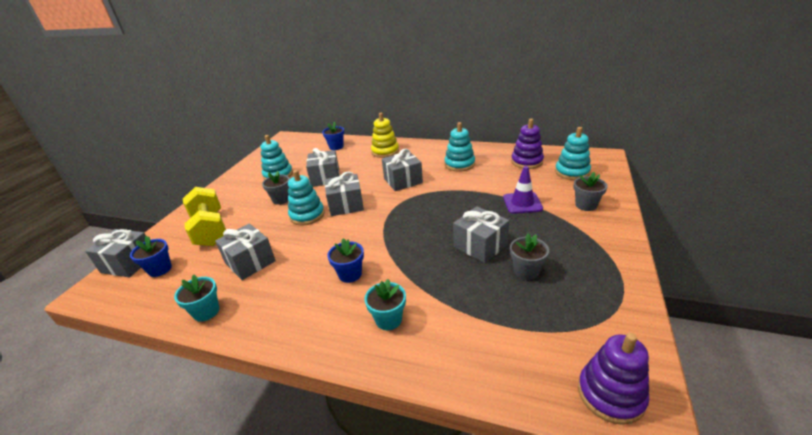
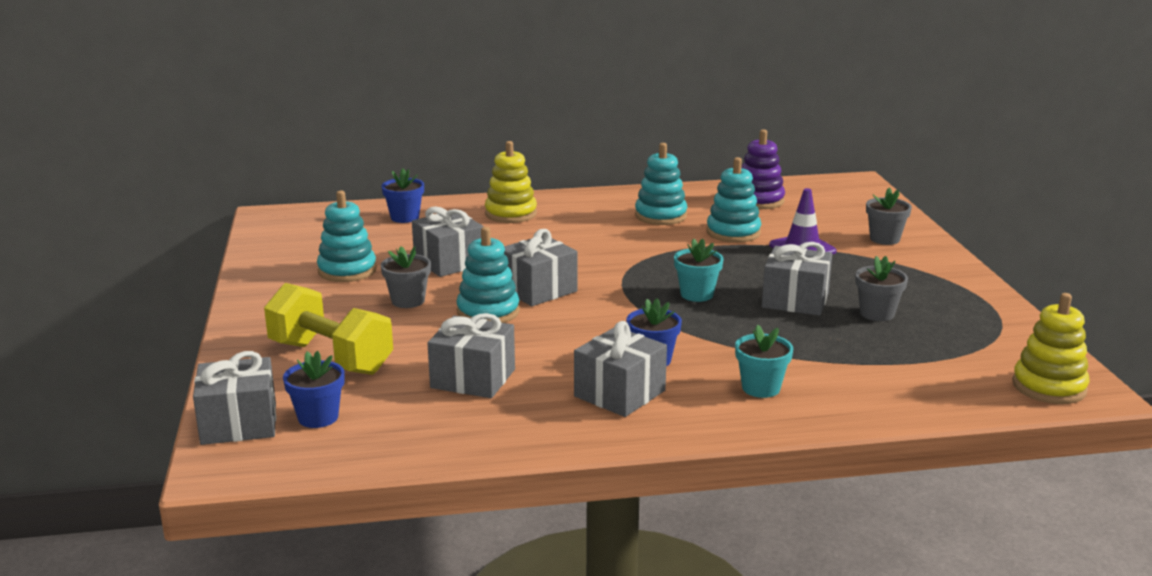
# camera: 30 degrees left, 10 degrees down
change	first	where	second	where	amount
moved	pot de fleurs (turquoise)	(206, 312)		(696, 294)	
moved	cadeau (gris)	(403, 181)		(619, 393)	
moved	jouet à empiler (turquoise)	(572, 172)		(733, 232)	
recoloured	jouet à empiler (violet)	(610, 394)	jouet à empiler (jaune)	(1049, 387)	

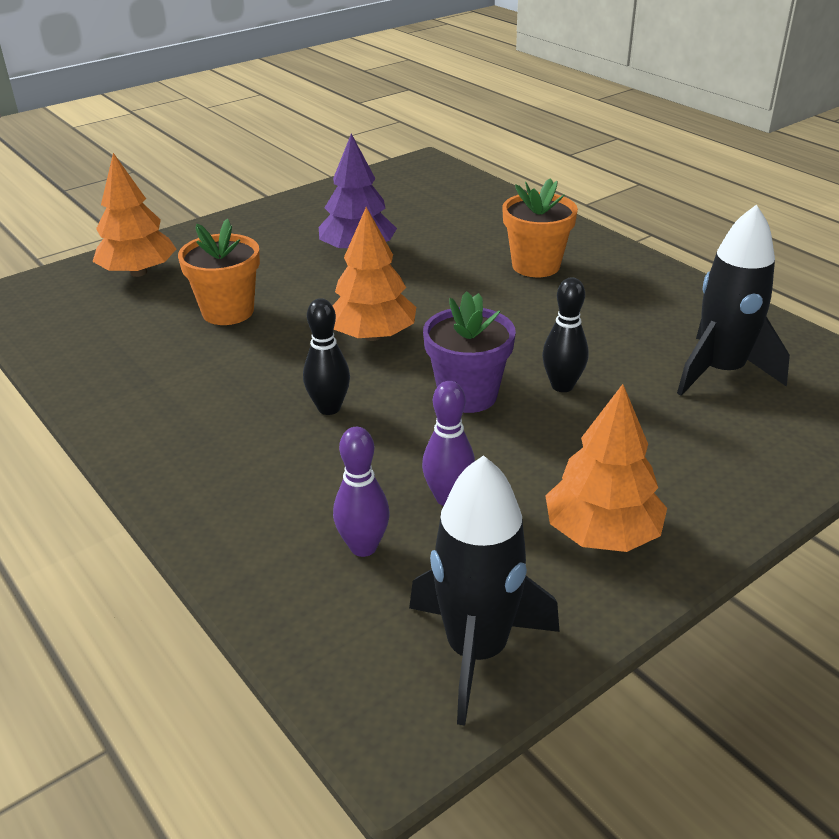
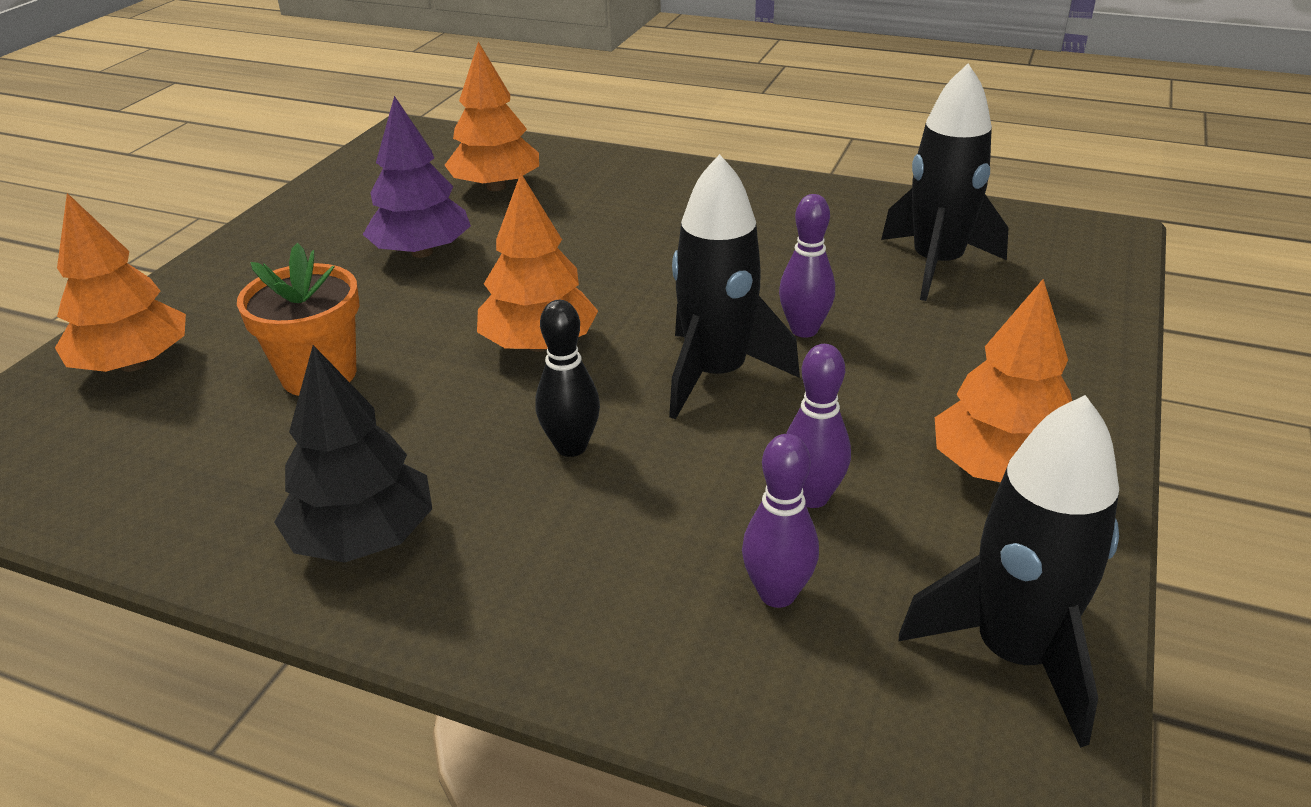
# camera: 30 degrees left, 0 degrees up
change	first	where	second	where	amount
removed	pot de fleurs (orange)	(536, 265)			
added			arbre (noir)	(363, 537)	
added			arbre (orange)	(496, 187)	
replaced	pot de fleurs (violet)	(467, 395)	fusée (noir)	(716, 375)	
recoloured	quille (noir)	(562, 386)	quille (violet)	(804, 330)	

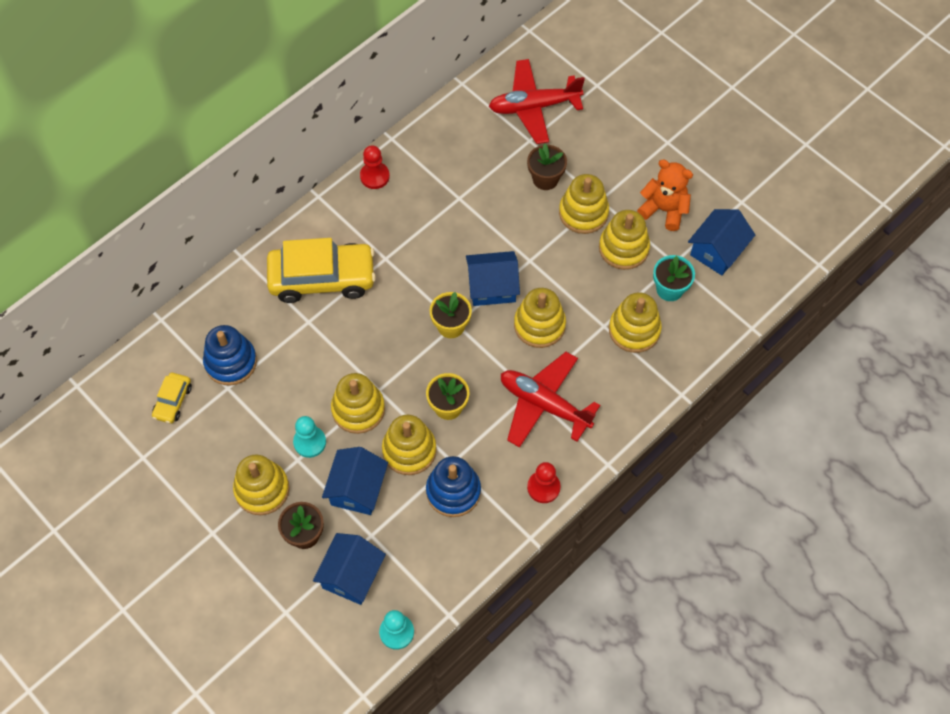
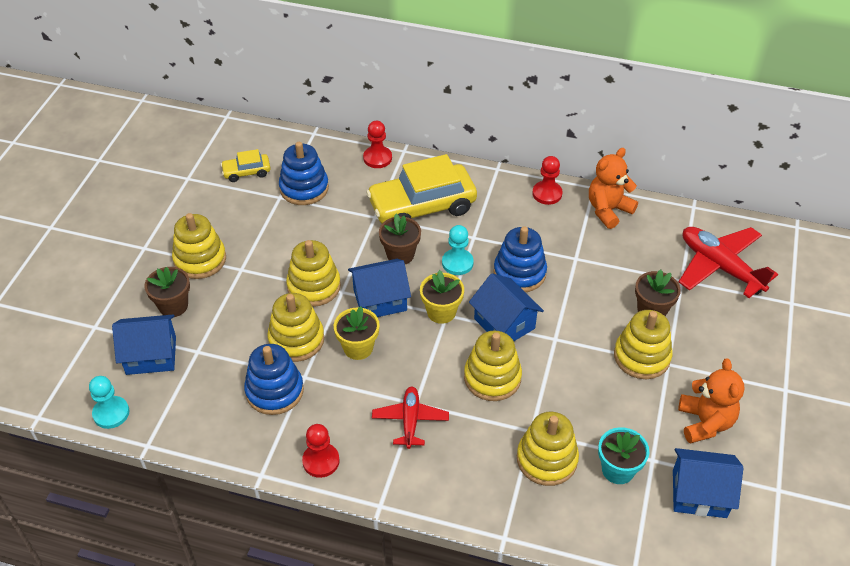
# camera: 60 degrees right, 15 degrees down
change	first	where	second	where	amount
removed	jouet à empiler (jaune)	(623, 248)			
added			pion (rouge)	(377, 158)	
added			pot de fleurs (marron)	(400, 254)	
added			jouet à empiler (bleu)	(519, 273)	
added			ours en peluche (orange)	(608, 210)	
moved	pion (turquoise)	(310, 442)		(457, 263)	
moved	maison (bleu)	(357, 489)		(380, 300)	
turned	voiture (jaune)	(322, 278)		(422, 206)	105 degrees clockwise
resized	avion (rouge)	(544, 404)		(410, 420)	x0.61

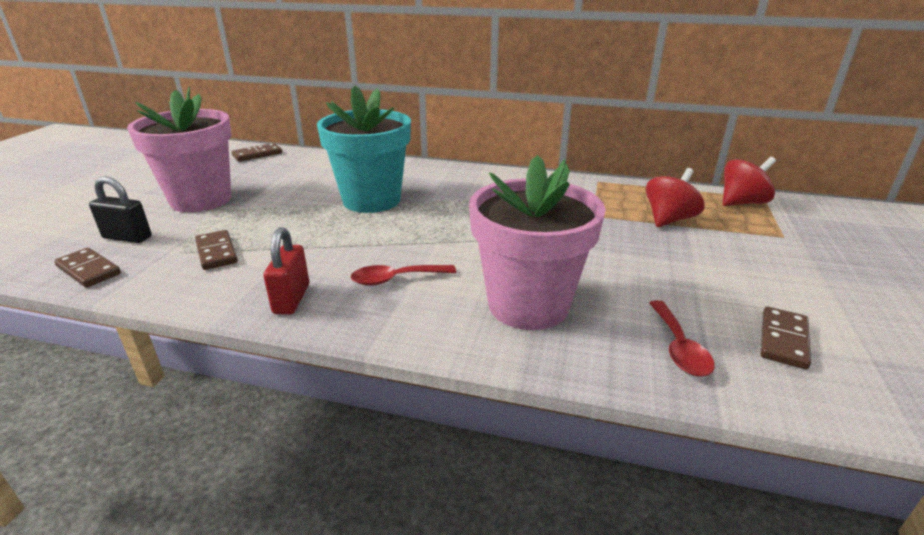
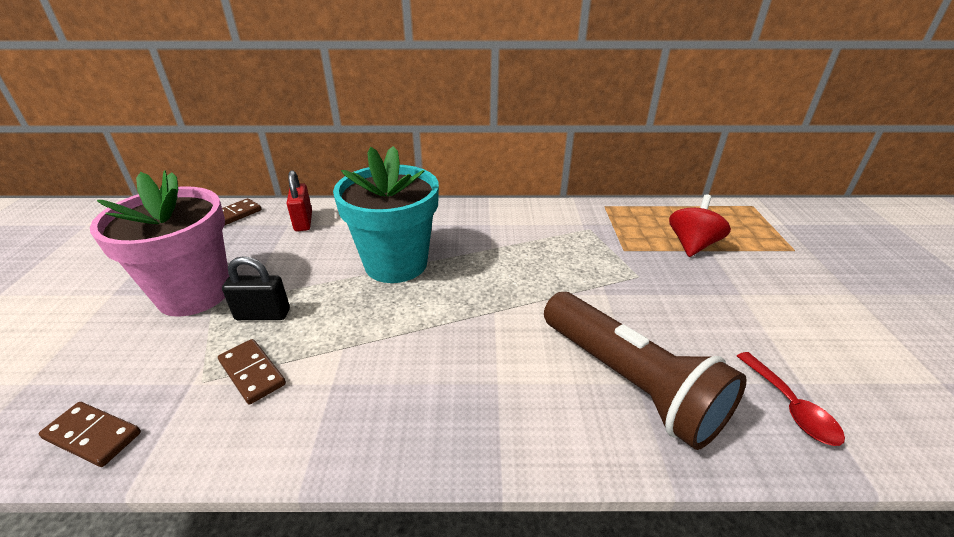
# camera: 15 degrees left, 5 degrees up
change	first	where	second	where	amount
removed	cuillère (rouge)	(395, 279)			
removed	toupie (rouge)	(742, 203)			
removed	domino (marron)	(783, 340)			
moved	cadenas (noir)	(127, 237)		(263, 314)	
moved	cadenas (rouge)	(291, 299)		(303, 222)	
replaced	pot de fleurs (rose)	(528, 305)	lampe de poche (marron)	(629, 382)	

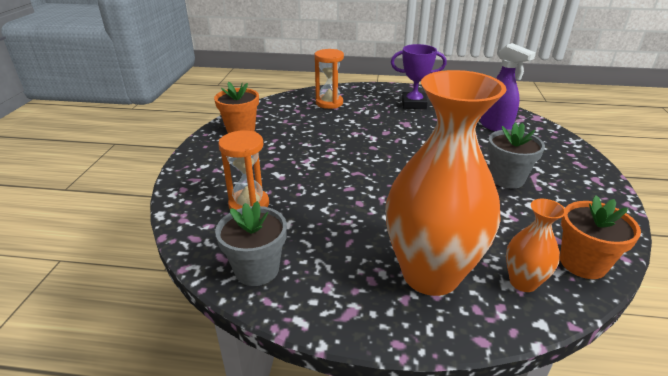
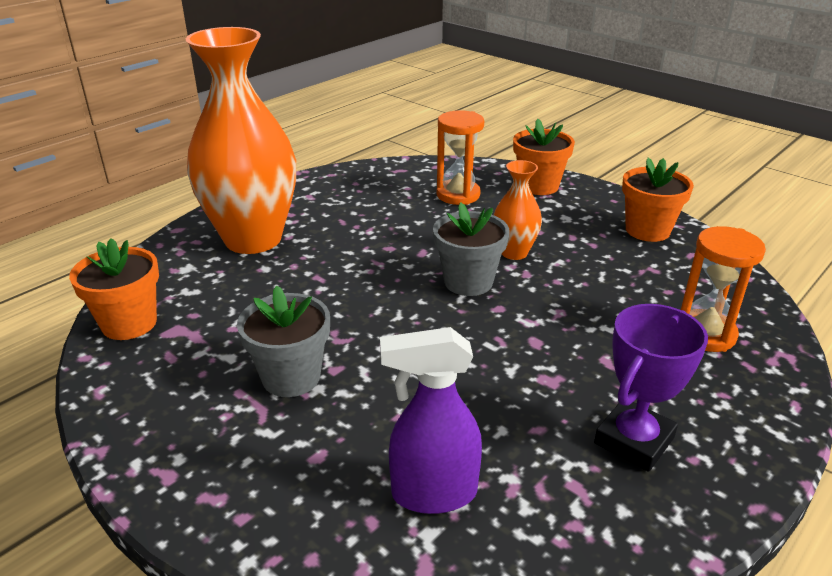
# camera: 125 degrees right, 0 degrees up
change	first	where	second	where	amount
added			pot de fleurs (orange)	(538, 186)	
moved	pot de fleurs (gris)	(257, 269)		(468, 282)	
moved	vase (orange)	(523, 282)		(514, 253)	

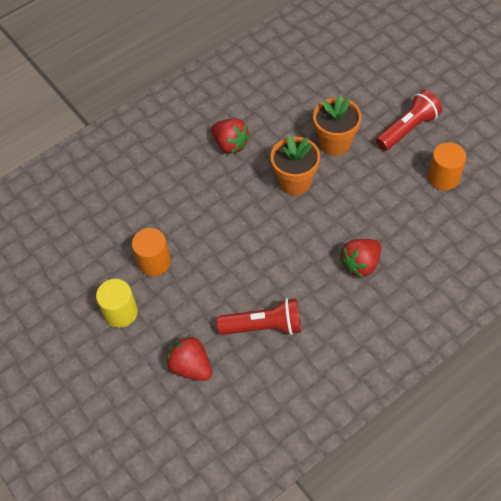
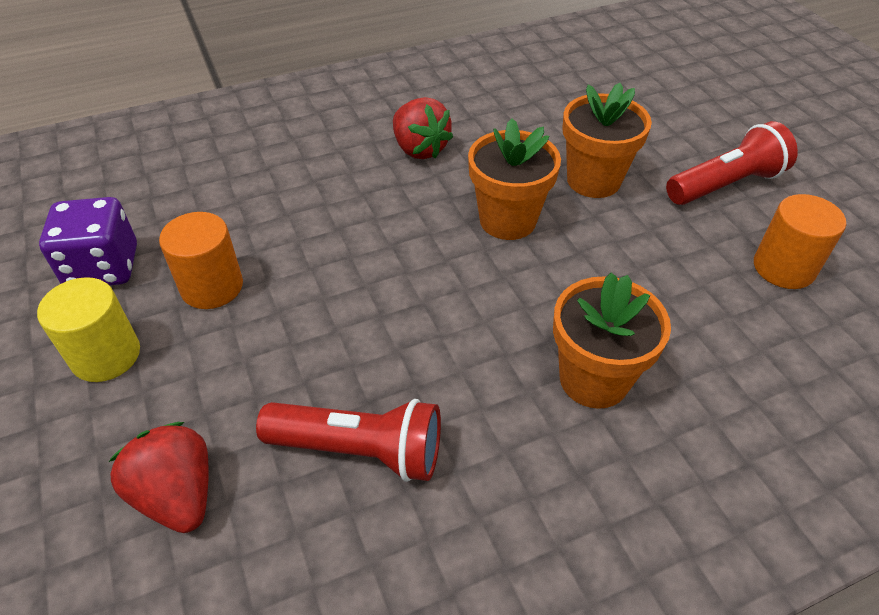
# camera: 10 degrees right, 10 degrees down
change	first	where	second	where	amount
added			dé (violet)	(103, 267)	
replaced	fraise (rouge)	(360, 264)	pot de fleurs (orange)	(593, 379)	

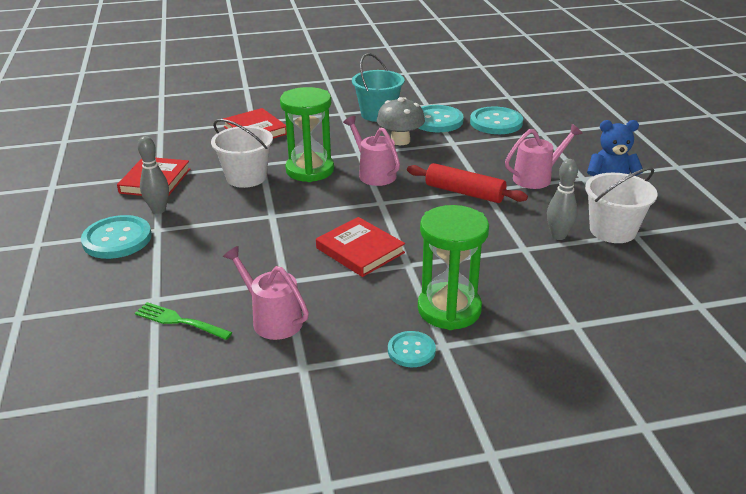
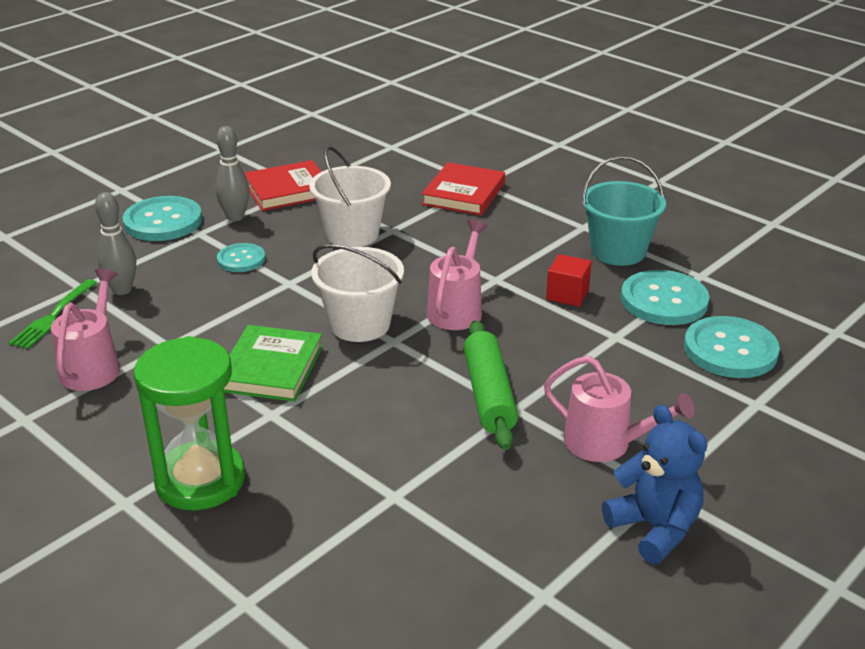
# camera: 55 degrees right, 0 degrees up
change	first	where	second	where	amount
removed	sablier (vert)	(310, 170)			
moved	bouton (turquoise)	(411, 350)		(241, 259)	
moved	quille (gris)	(558, 236)		(122, 290)	
moved	seau (blanc)	(612, 230)		(360, 324)	
replaced	champignon (gris)	(400, 140)	cube (rouge)	(567, 294)	
recoloured	livre (rouge)	(360, 250)	livre (vert)	(271, 368)	
recoloured	rouleau à pâtisserie (rouge)	(464, 193)	rouleau à pâtisserie (vert)	(488, 395)	
turned	fourchette (vert)	(180, 321)		(53, 316)	150 degrees counterclockwise

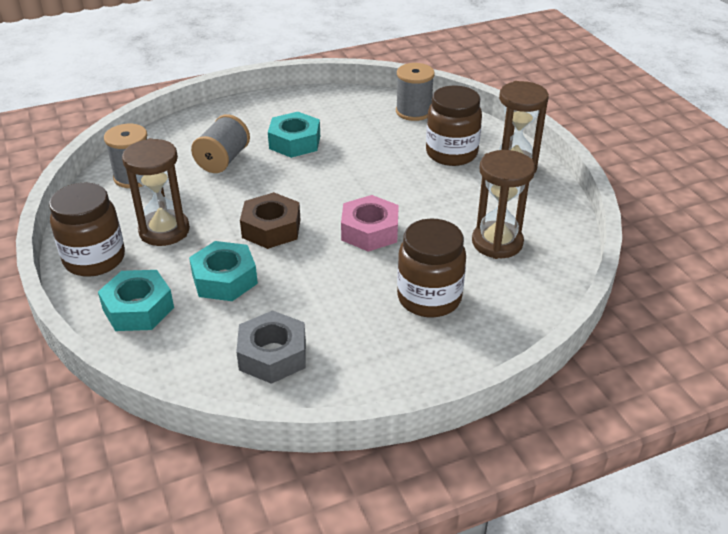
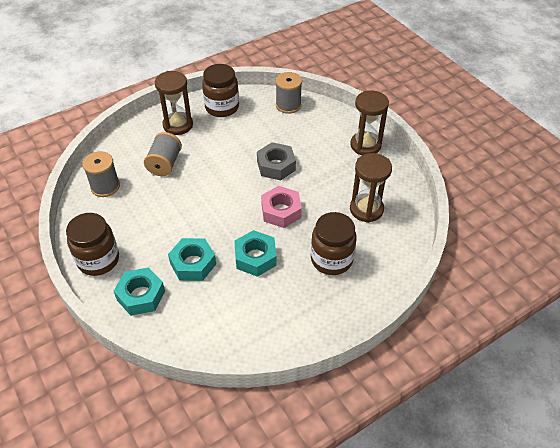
# camera: 10 degrees left, 10 degrees up
change	first	where	second	where	amount
removed	écrou (marron)	(271, 228)			
moved	sablier (marron)	(164, 231)		(178, 125)	
moved	écrou (gris)	(272, 355)		(276, 166)	
moved	écrou (turquoise)	(295, 142)		(255, 257)	
moved	bocal (marron)	(451, 153)		(222, 107)	

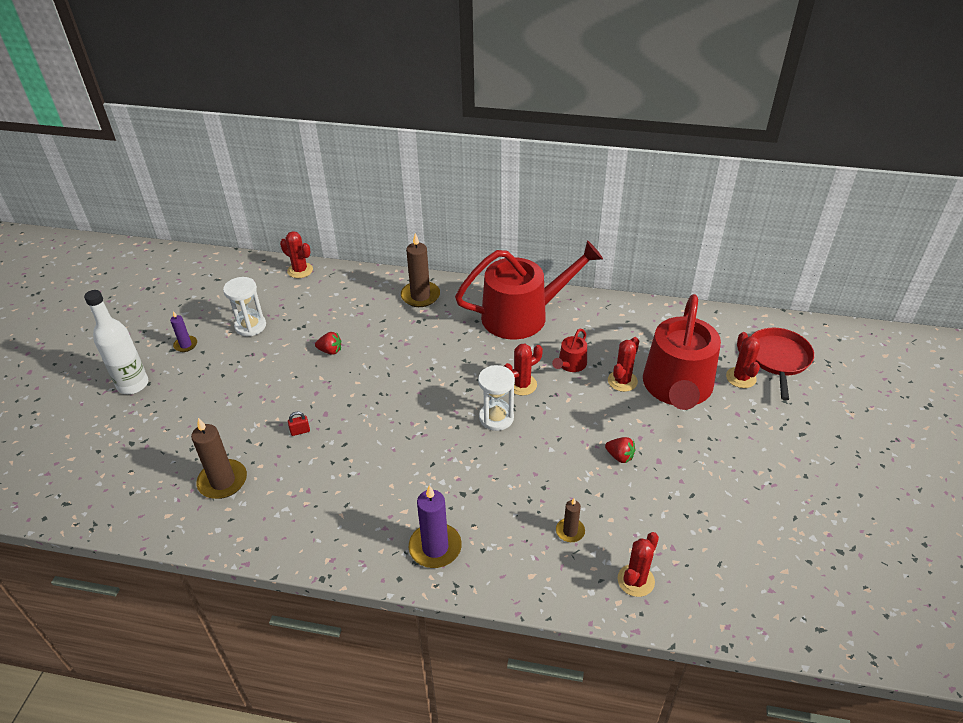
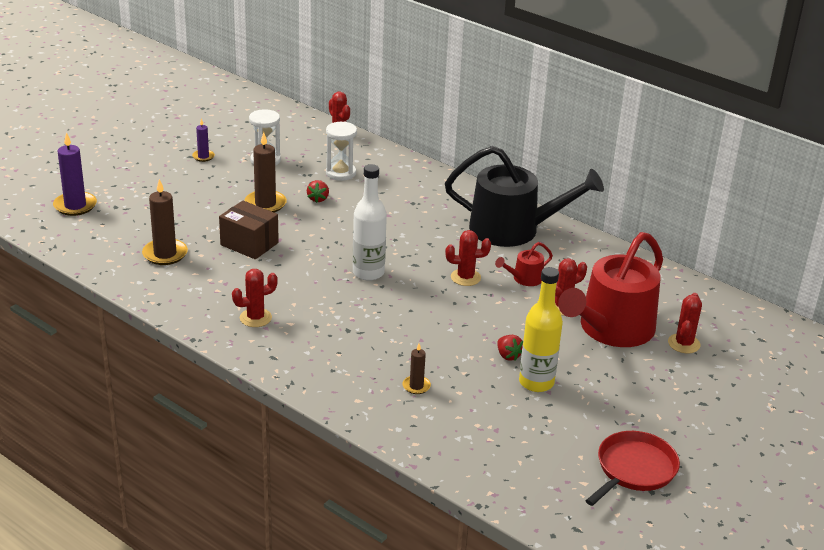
# camera: 25 degrees right, 10 degrees down
change	first	where	second	where	amount
added			bouteille (jaune)	(536, 382)	
moved	bouteille (blanc)	(133, 385)		(368, 273)	
moved	bougie (marron)	(420, 296)		(265, 204)	
moved	bougie (violet)	(435, 547)		(75, 206)	
moved	sablier (blanc)	(496, 418)		(340, 173)	
moved	cactus (rouge)	(635, 580)		(255, 318)	
moved	poêle (rouge)	(778, 359)		(634, 469)	
replaced	cadenas (rouge)	(300, 431)	boîte (marron)	(249, 244)	
recoloured	arrosoir (rouge)	(522, 315)	arrosoir (noir)	(513, 229)	
turned	fraise (rouge)	(330, 351)		(318, 199)	60 degrees clockwise

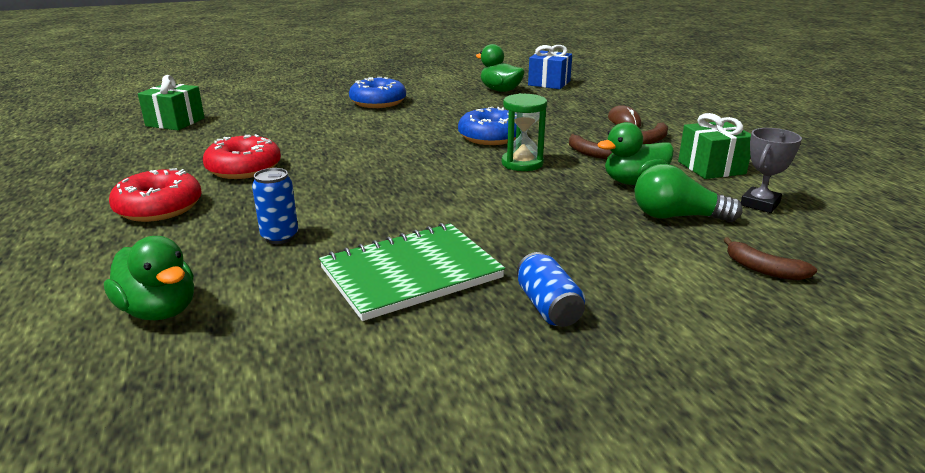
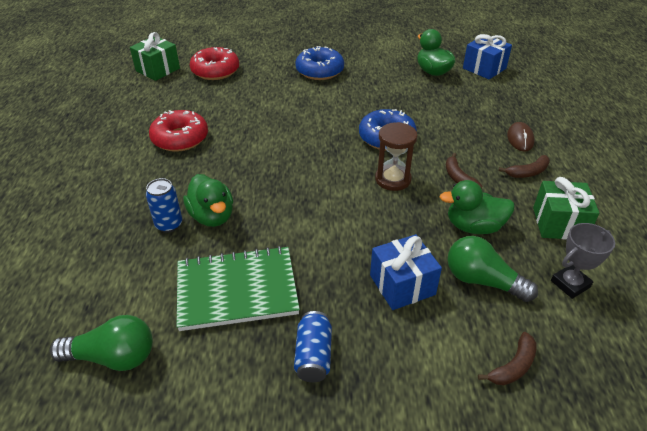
# camera: 20 degrees right, 15 degrees up
change	first	where	second	where	amount
added			ampoule (vert)	(113, 357)	
added			cadeau (bleu)	(402, 285)	
moved	canard (vert)	(159, 310)		(212, 216)	
moved	beignet (rouge)	(159, 208)		(215, 71)	
recoloured	sablier (vert)	(522, 163)	sablier (marron)	(393, 179)	
turned	banane (marron)	(763, 269)		(513, 366)	105 degrees counterclockwise

